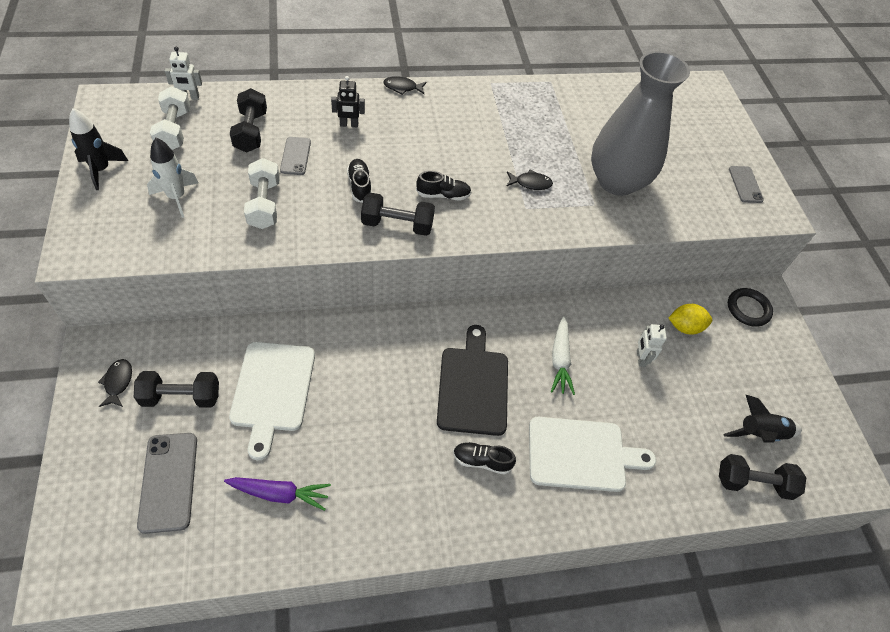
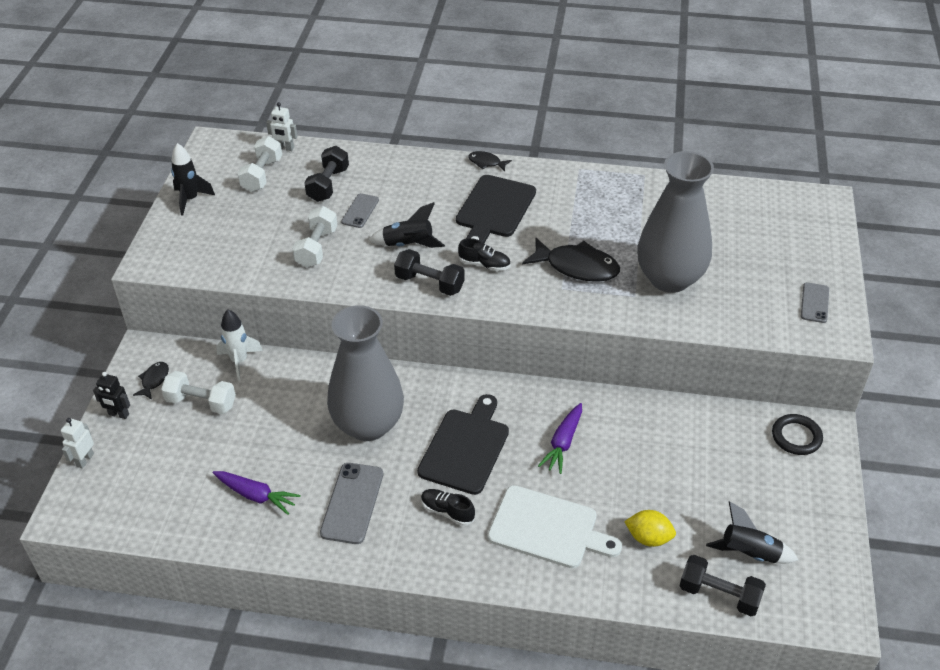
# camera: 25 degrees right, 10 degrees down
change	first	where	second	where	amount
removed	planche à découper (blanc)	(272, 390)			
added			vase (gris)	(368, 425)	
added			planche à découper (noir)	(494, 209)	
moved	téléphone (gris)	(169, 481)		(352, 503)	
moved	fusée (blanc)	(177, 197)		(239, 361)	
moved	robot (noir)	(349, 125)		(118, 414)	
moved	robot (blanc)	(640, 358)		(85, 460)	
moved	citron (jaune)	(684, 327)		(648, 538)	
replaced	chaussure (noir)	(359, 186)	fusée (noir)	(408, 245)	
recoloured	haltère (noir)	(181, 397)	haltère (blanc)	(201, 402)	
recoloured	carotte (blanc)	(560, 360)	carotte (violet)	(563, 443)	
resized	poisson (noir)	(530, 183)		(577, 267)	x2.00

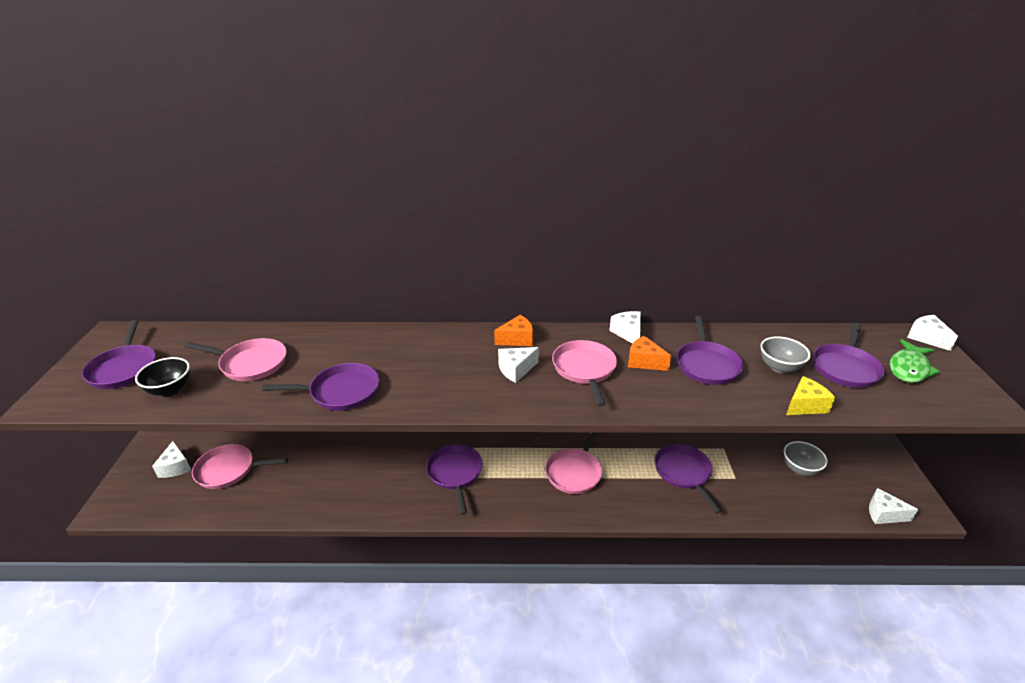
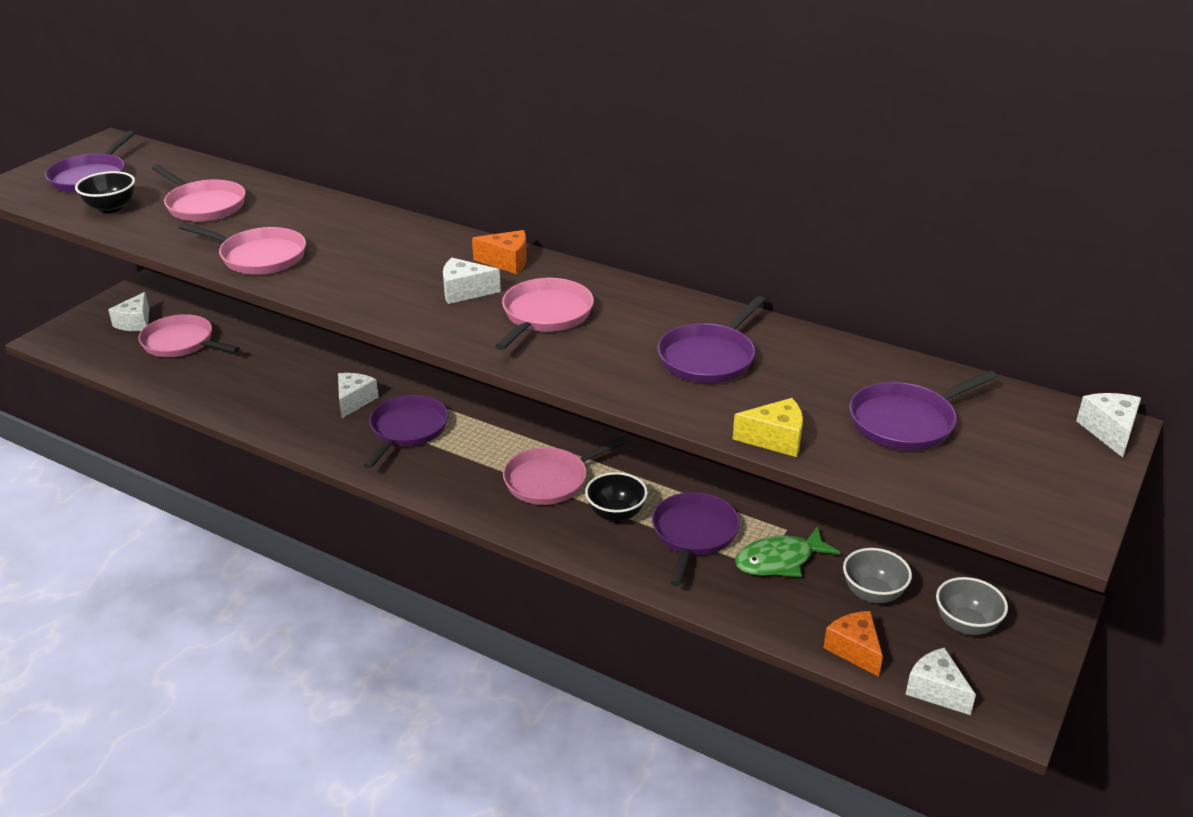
# camera: 30 degrees right, 0 degrees up
change	first	where	second	where	amount
added			bol (noir)	(616, 514)	
moved	fromage (blanc)	(628, 333)		(354, 401)	
moved	fromage (orange)	(644, 362)		(854, 650)	
moved	bol (gris)	(779, 367)		(966, 624)	
moved	poisson (vert)	(909, 368)		(779, 560)	
recoloured	poêle (violet)	(341, 392)	poêle (rose)	(259, 257)	

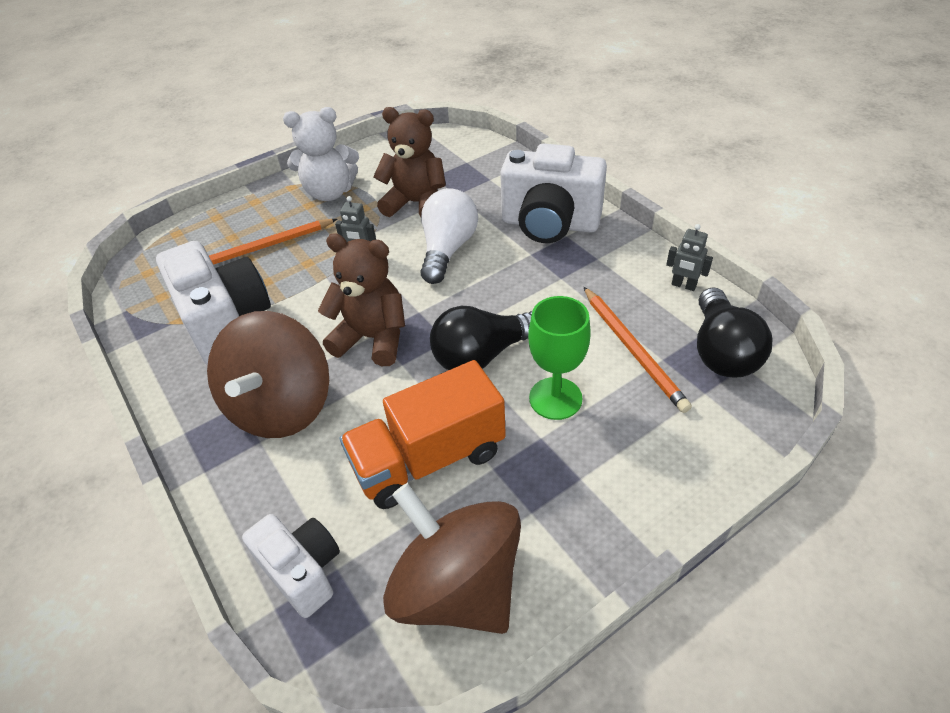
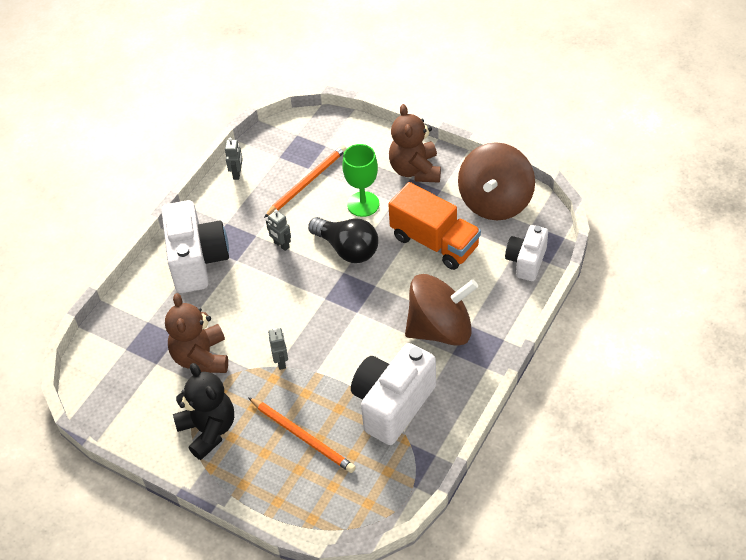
# camera: 115 degrees left, 5 degrees up
change	first	where	second	where	amount
removed	ampoule (blanc)	(447, 249)			
removed	ampoule (noir)	(722, 351)			
added			robot (gris)	(281, 245)	
moved	ours en peluche (marron)	(372, 338)		(415, 170)	
recoloured	ours en peluche (blanc)	(330, 192)	ours en peluche (noir)	(208, 430)	

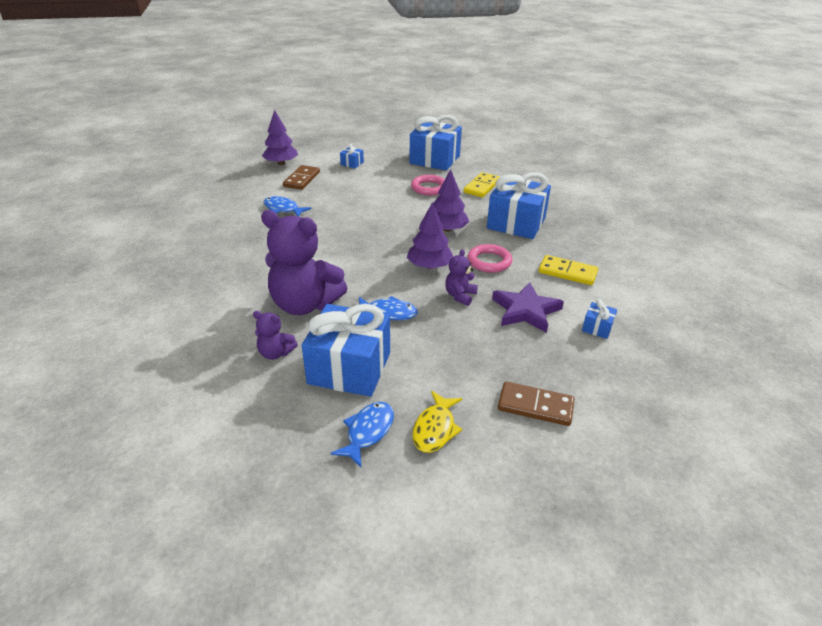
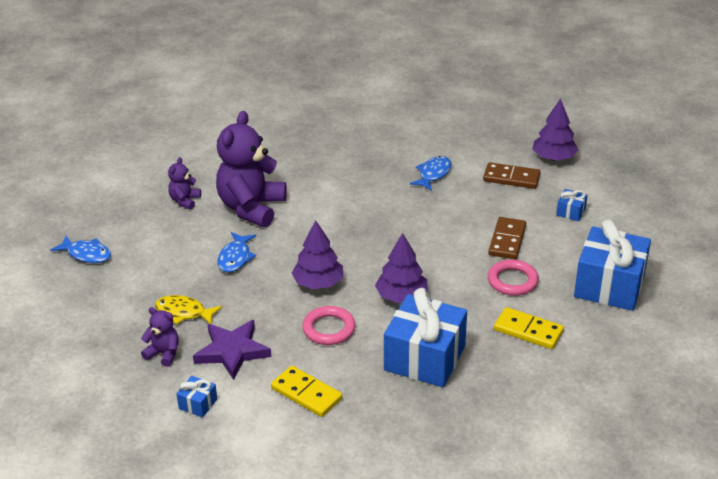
# camera: 90 degrees right, 0 degrees up
change	first	where	second	where	amount
removed	cadeau (bleu)	(349, 368)			
moved	poisson (jaune)	(435, 428)		(184, 312)	
moved	ours en peluche (violet)	(460, 296)		(164, 353)	
moved	domino (marron)	(535, 406)		(507, 240)	
turned	domino (jaune)	(567, 272)		(306, 393)	75 degrees counterclockwise

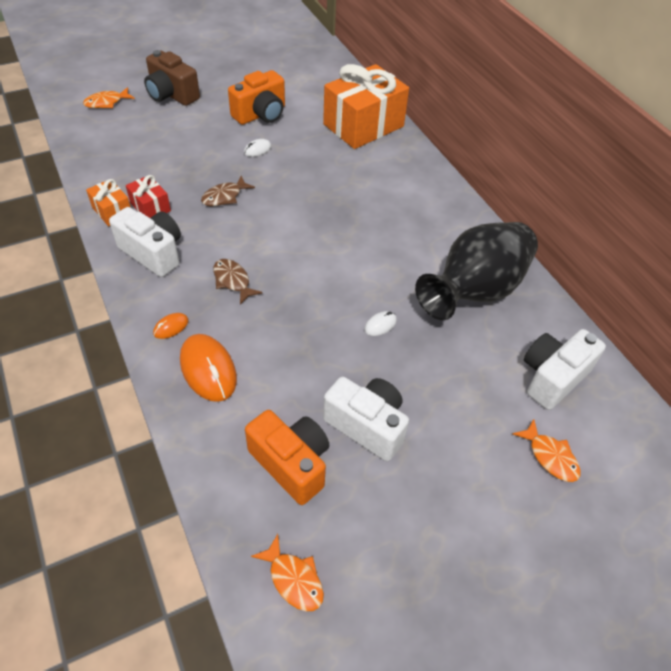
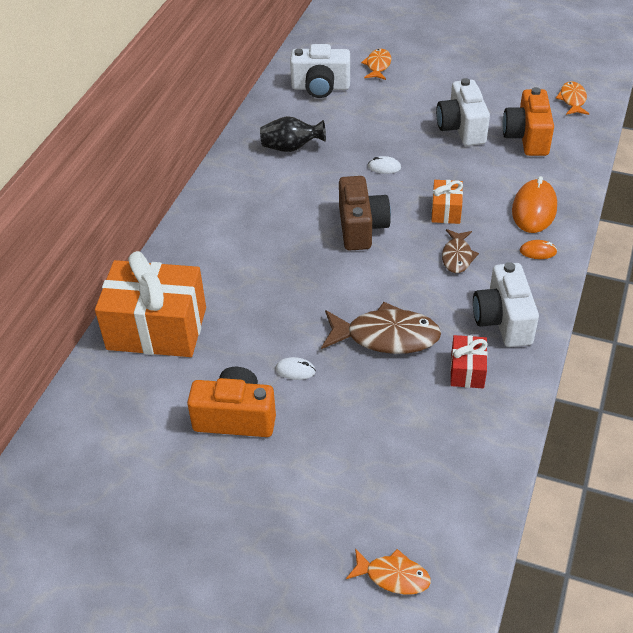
# camera: 130 degrees left, 5 degrees down
change	first	where	second	where	amount
moved	cadeau (orange)	(112, 211)		(446, 211)	
moved	appareil photo (marron)	(172, 95)		(361, 228)	
resized	poisson (marron)	(224, 196)		(386, 336)	x1.74
resized	vase (noir)	(475, 291)		(291, 148)	x0.51

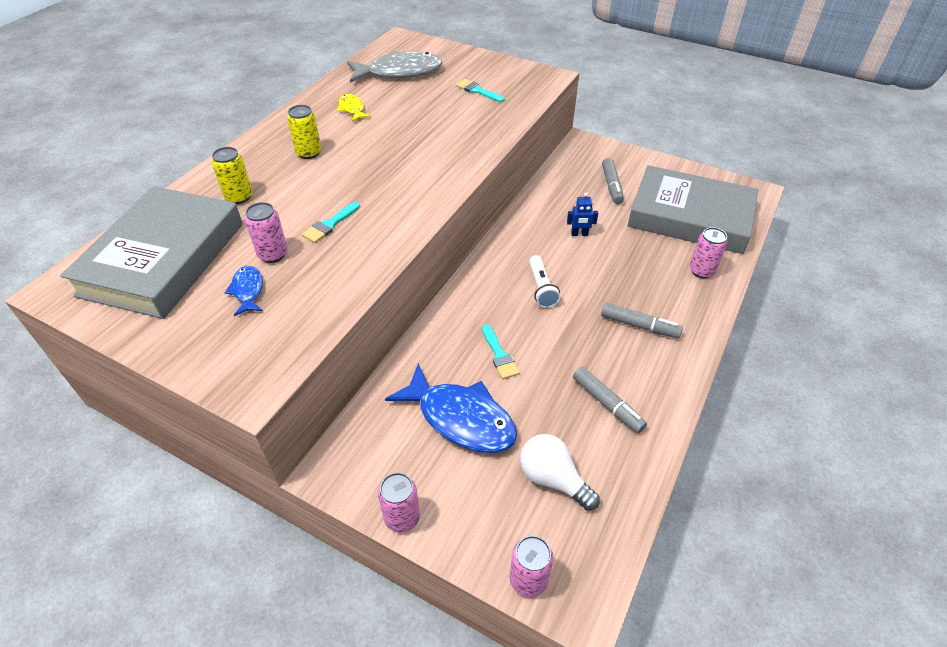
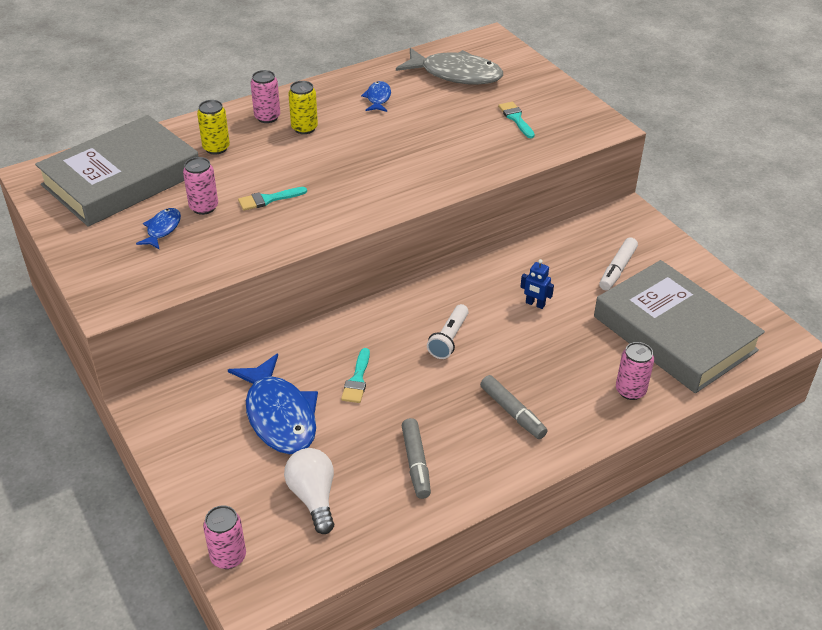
# camera: 30 degrees right, 5 degrees down
change	first	where	second	where	amount
moved	canette (rose)	(402, 518)		(267, 117)	
recoloured	poisson (jaune)	(352, 109)	poisson (bleu)	(378, 98)	
recoloured	feutre (gris)	(611, 186)	feutre (blanc)	(617, 269)	

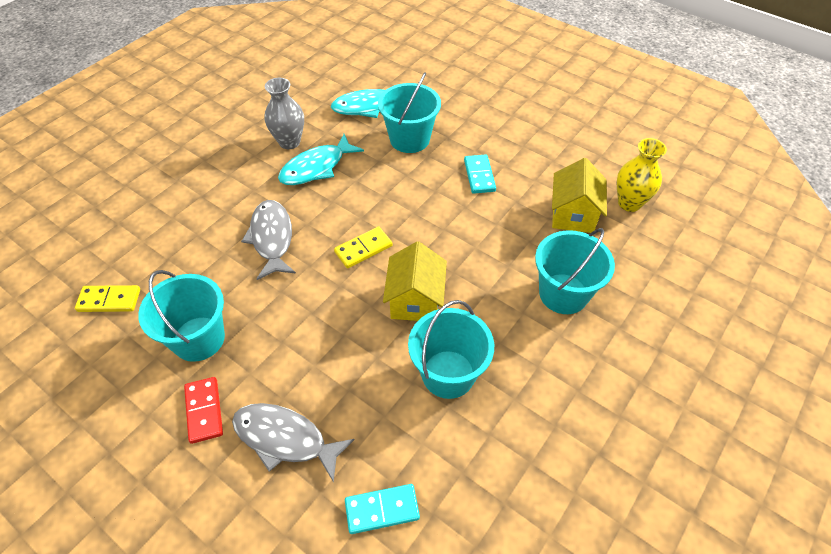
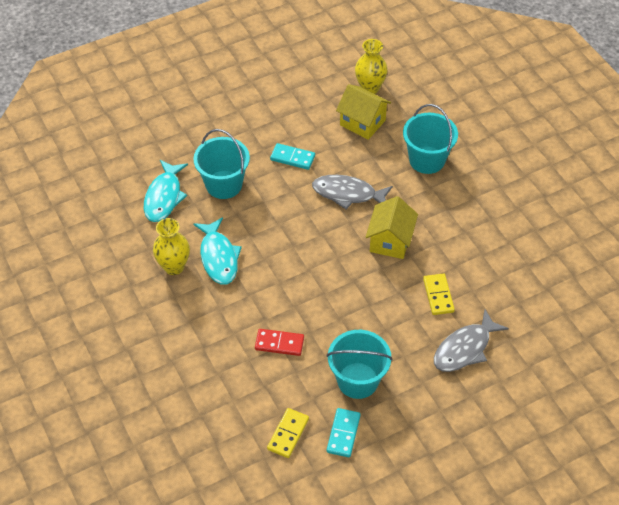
# camera: 65 degrees left, 0 degrees up
change	first	where	second	where	amount
removed	seau (turquoise)	(448, 374)			
moved	domino (rouge)	(204, 411)		(279, 343)	
moved	poisson (gris)	(272, 238)		(348, 194)	
moved	domino (jaune)	(363, 249)		(438, 295)	
moved	domino (turquoise)	(382, 509)		(343, 433)	
recoloured	vase (gris)	(289, 142)	vase (jaune)	(174, 267)	
turned	maison (jaune)	(415, 300)		(390, 241)	75 degrees clockwise

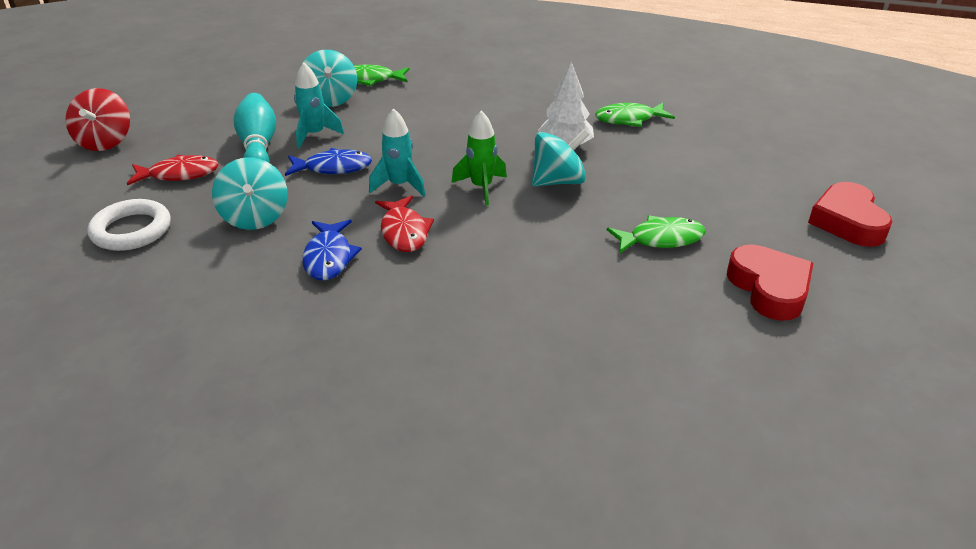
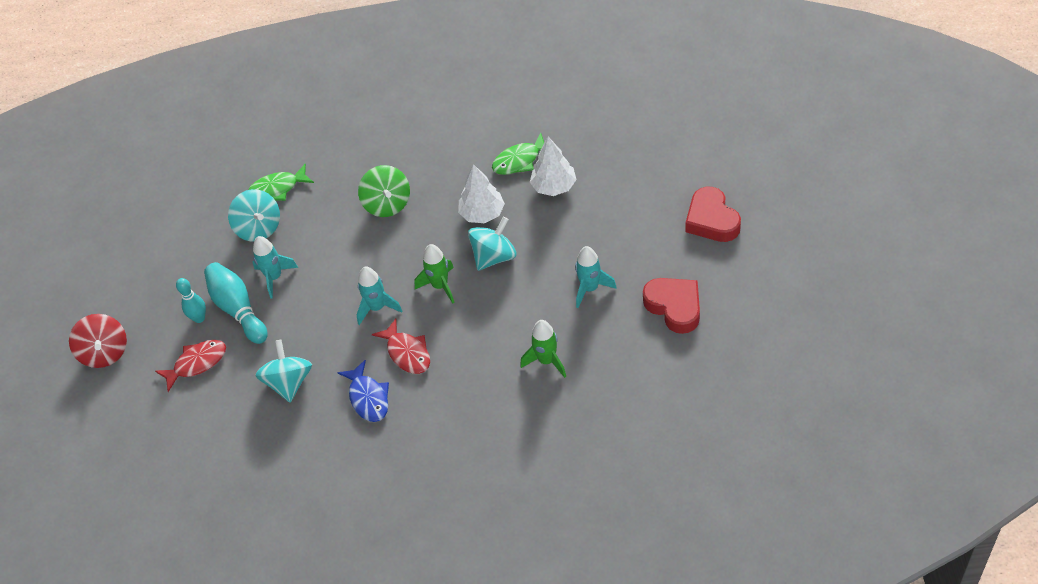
# camera: 15 degrees left, 15 degrees up
change	first	where	second	where	amount
removed	anneau (blanc)	(131, 230)			
removed	poisson (bleu)	(333, 168)			
added			quille (turquoise)	(199, 318)	
added			toupie (vert)	(387, 204)	
added			fusée (vert)	(547, 361)	
added			arbre (blanc)	(554, 186)	
replaced	poisson (vert)	(661, 239)	fusée (turquoise)	(590, 288)	
turned	toupie (turquoise)	(255, 217)		(289, 382)	150 degrees counterclockwise

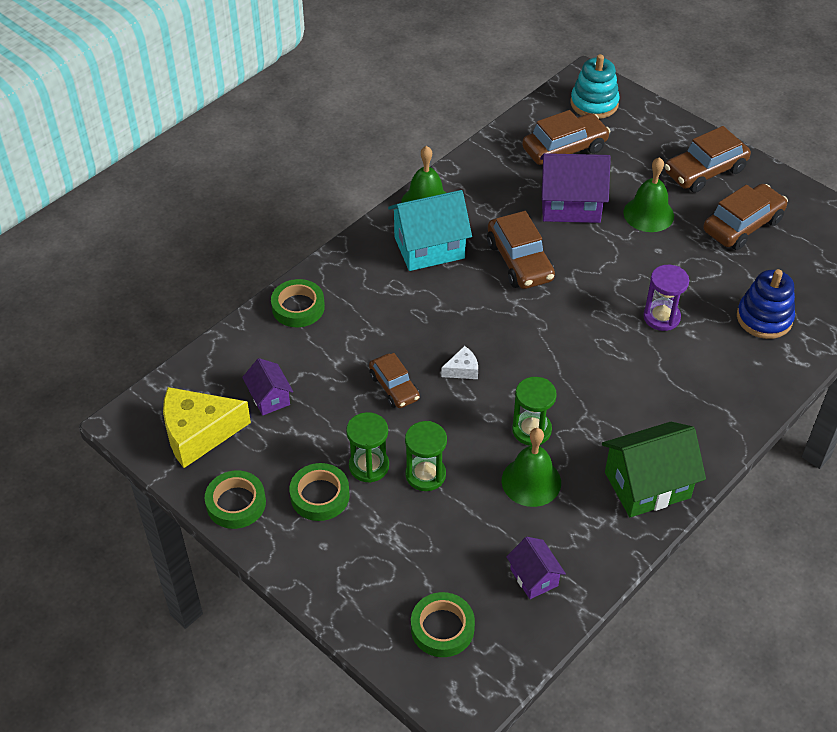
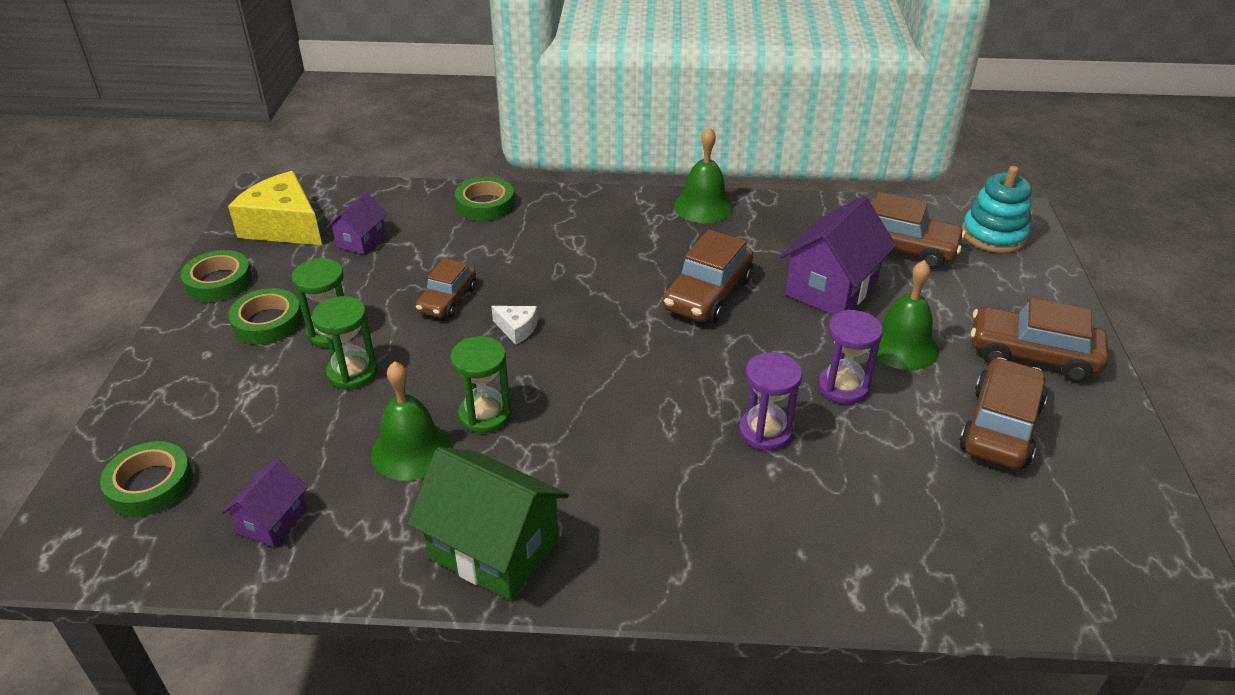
# camera: 50 degrees right, 10 degrees down
change	first	where	second	where	amount
removed	maison (turquoise)	(429, 248)			
removed	jouet à empiler (bleu)	(764, 318)			
added			sablier (violet)	(843, 387)	
turned	maison (violet)	(570, 205)		(831, 288)	75 degrees clockwise
turned	voiture (marron)	(742, 225)		(1000, 427)	75 degrees counterclockwise

